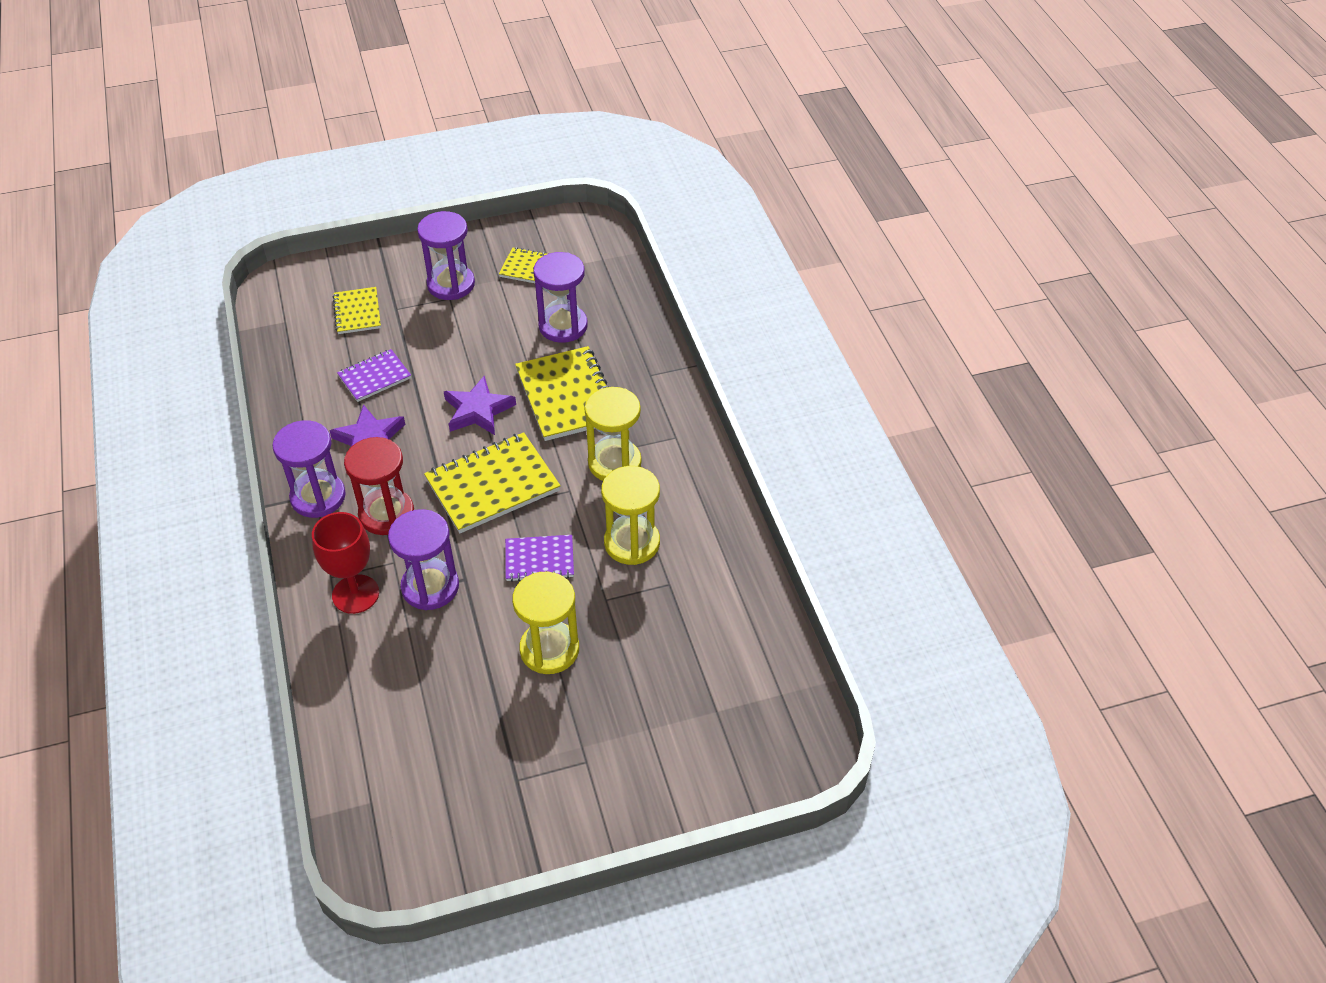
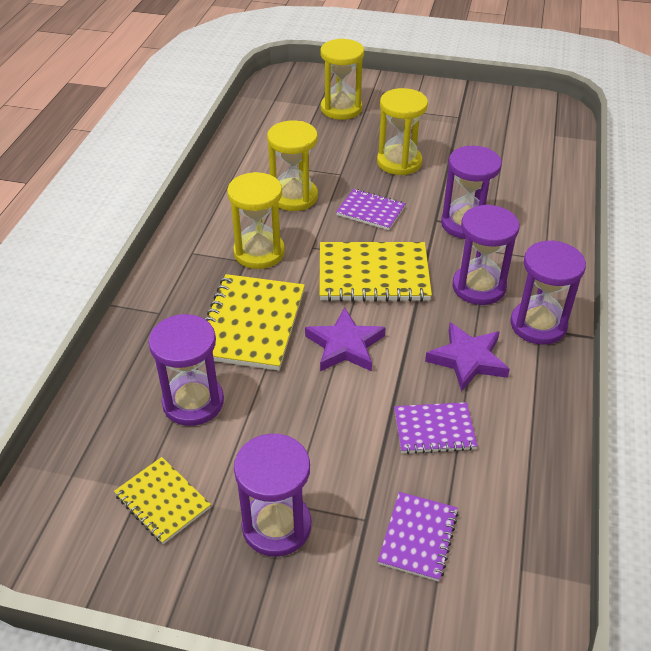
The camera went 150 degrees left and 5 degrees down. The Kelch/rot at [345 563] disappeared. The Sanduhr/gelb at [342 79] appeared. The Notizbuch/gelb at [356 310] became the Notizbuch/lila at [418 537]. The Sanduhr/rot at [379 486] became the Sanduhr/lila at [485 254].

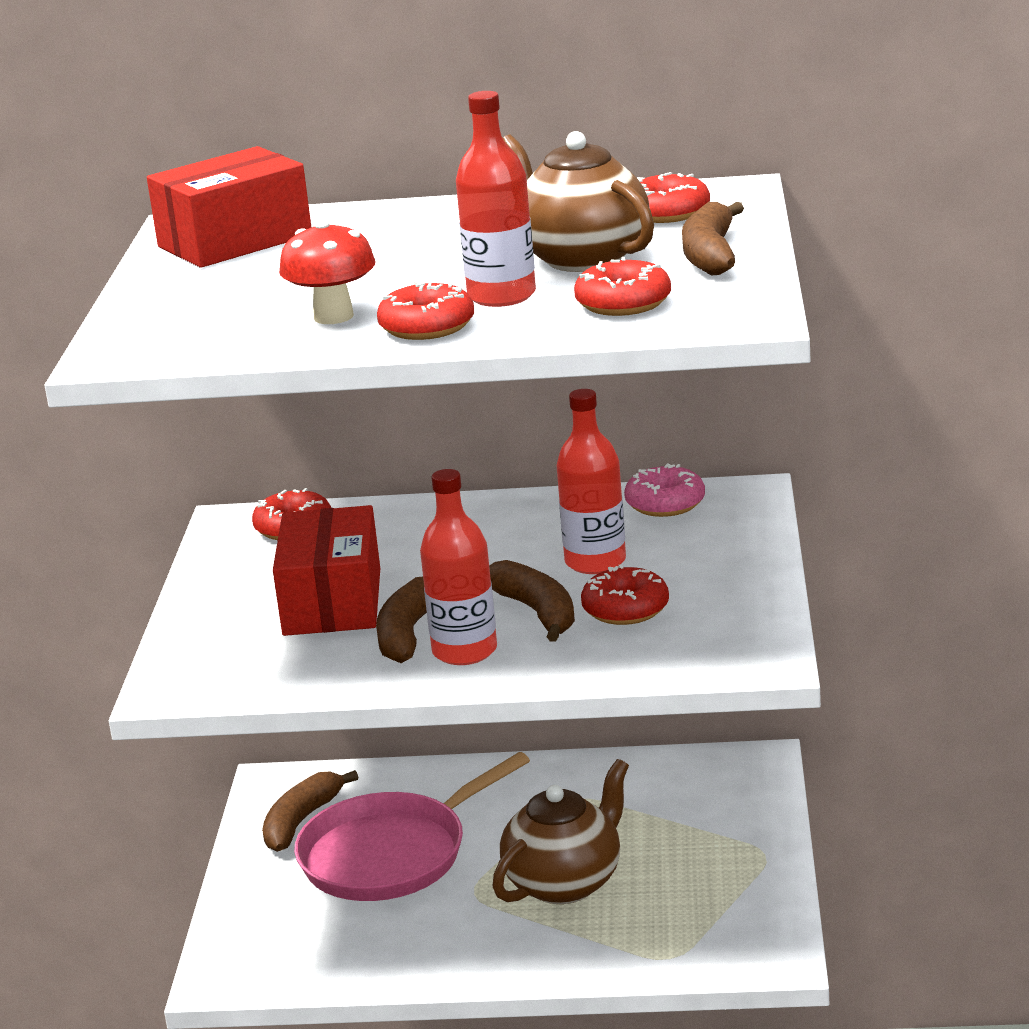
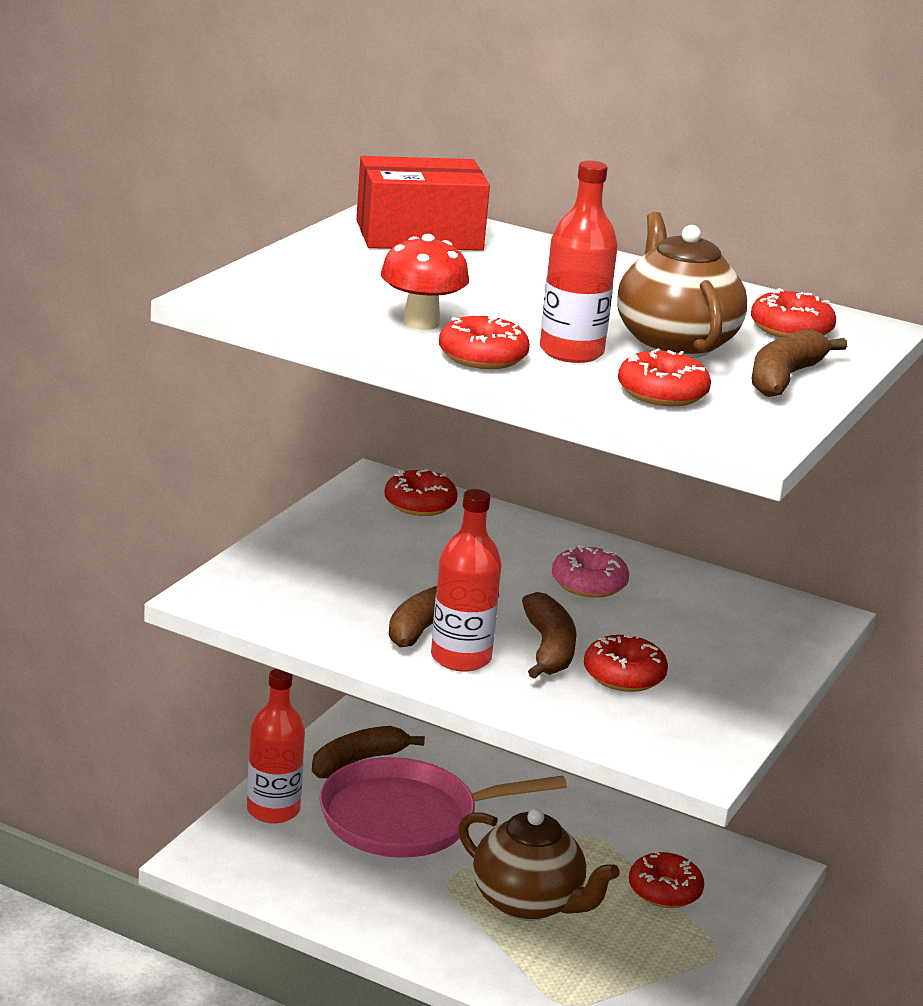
The camera went 20 degrees right and 0 degrees up. The Schachtel/rot at [326 570] disappeared. The Donut/rot at [666 879] appeared. The Flasche/rot moved from [591 481] to [276 746]. The Donut/rosa moved from [664 490] to [590 571]. The Teekanne/braun at [560 831] turned 60 degrees clockwise.

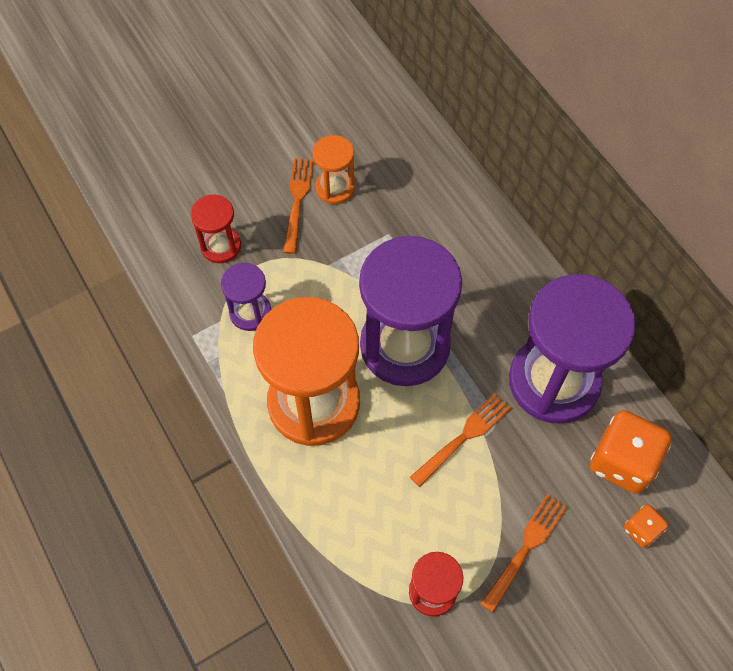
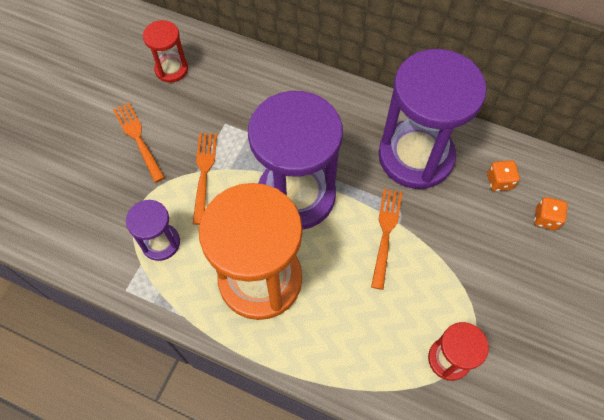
The camera went 35 degrees left and 0 degrees up. The Sanduhr/orange at [334 169] disappeared. The Sanduhr/rot moved from [216 228] to [165 51]. The Gabel/orange moved from [523 553] to [205 179]. The Spielwürfel/orange at [631 452] changed to 0.50 times the size.

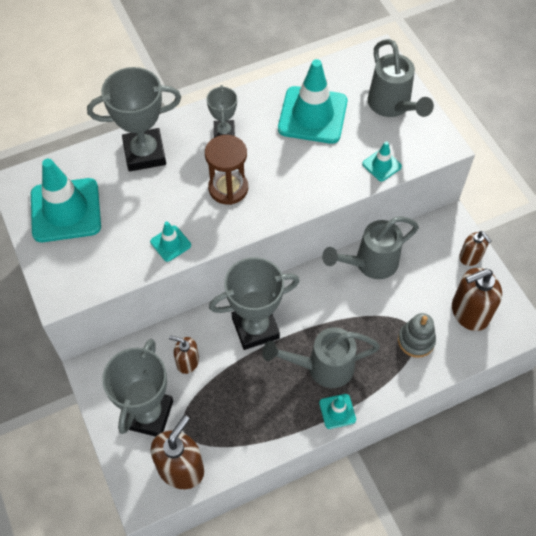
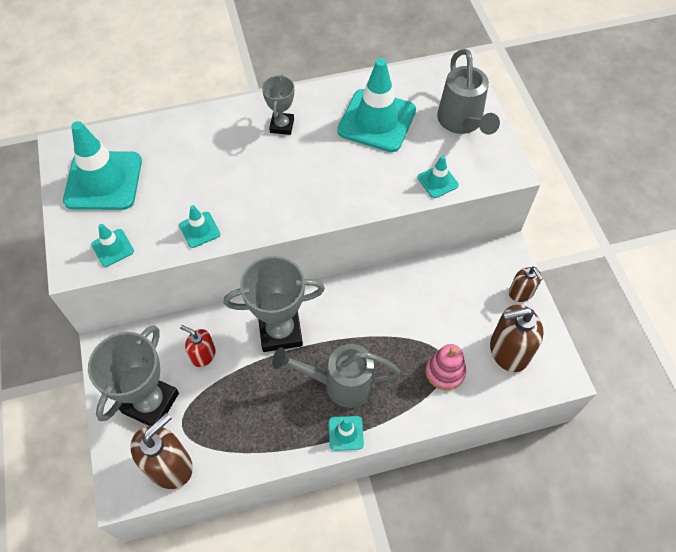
The camera went 10 degrees right and 0 degrees up. The Pokal/grau at [134 119] disappeared. The Sanduhr/braun at [226 170] disappeared. The Gießkanne/grau at [370 247] disappeared. The Leitkegel/türkis at [112 245] appeared. The Seifenspender/braun at [184 354] became the Seifenspender/rot at [198 346]. The Stapelspielzeug/grau at [417 335] became the Stapelspielzeug/rosa at [446 367].

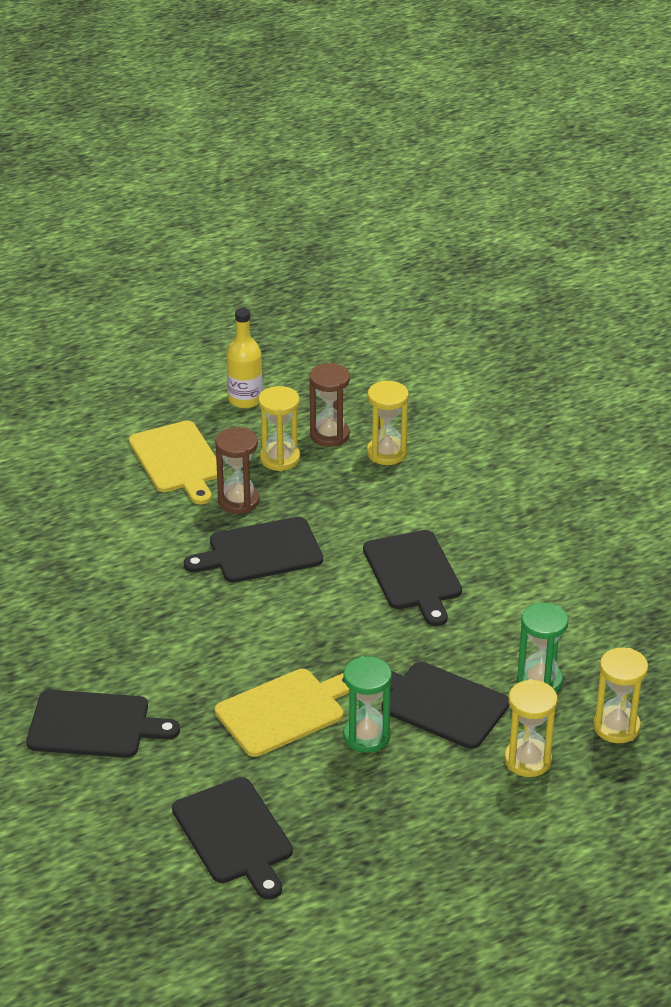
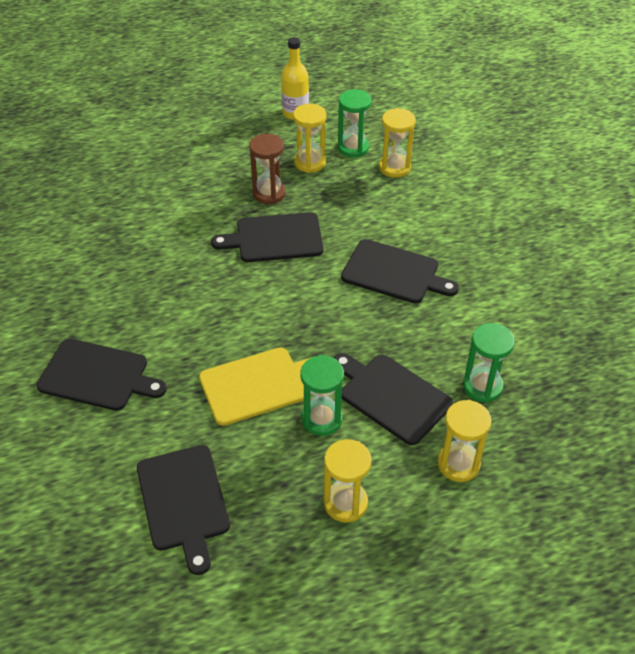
The camera went 10 degrees right and 10 degrees up. The Schneidebrett/gelb at [176 463] disappeared. The Sanduhr/gelb moved from [620 695] to [347 480]. The Sanduhr/braun at [329 405] became the Sanduhr/grün at [355 123]. The Schneidebrett/schwarz at [412 578] turned 60 degrees counterclockwise.

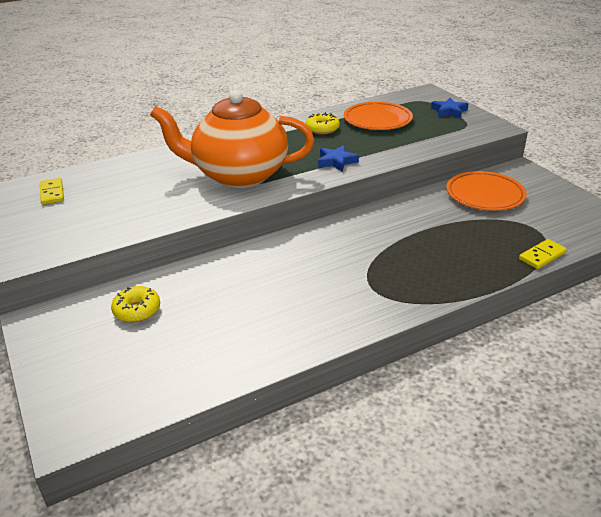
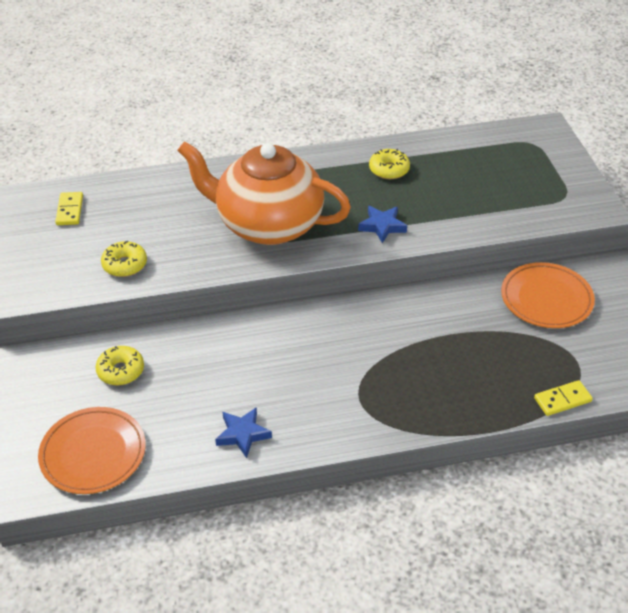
The camera went 15 degrees right and 10 degrees up. The Donut/gelb at [124 259] appeared. The Teller/orange moved from [378 116] to [92 450]. The Stern/blau moved from [449 108] to [243 432].

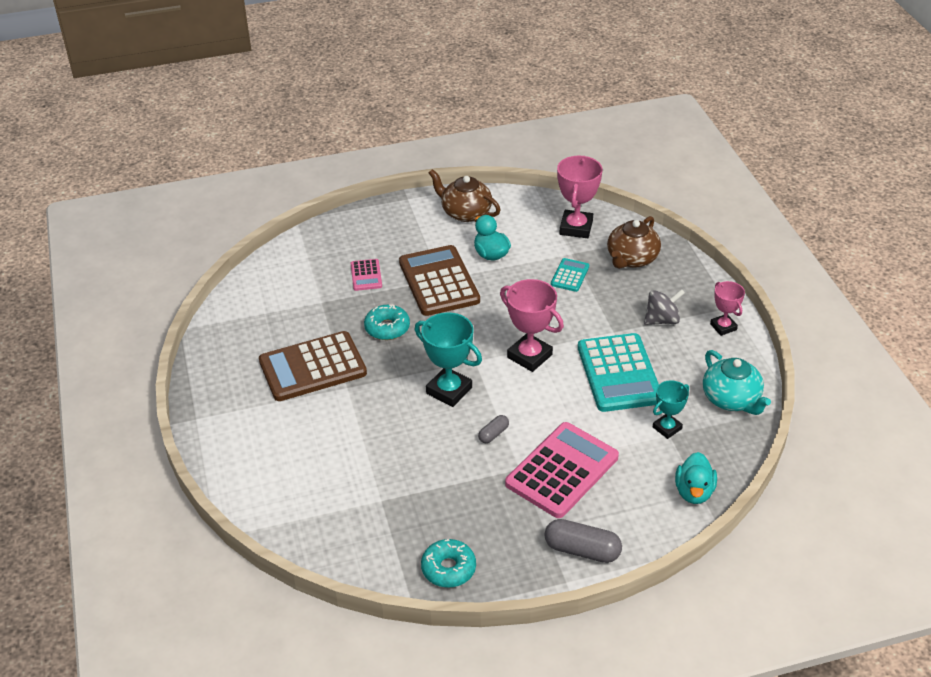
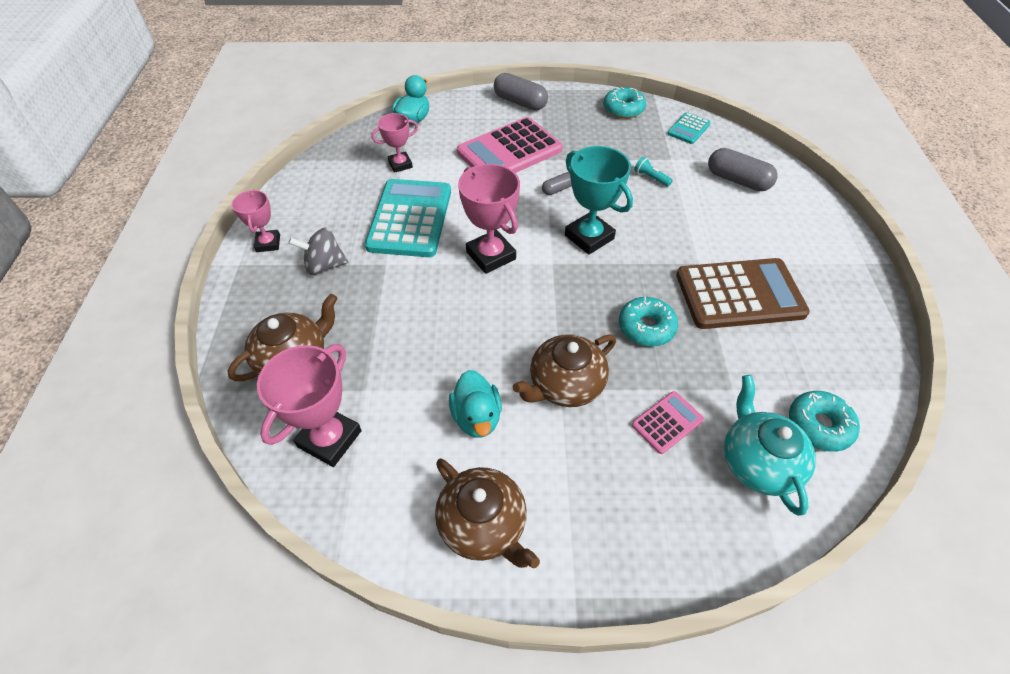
The camera went 165 degrees left and 10 degrees up. The Taschenlampe/türkis at [653 172] appeared. The Kapsel/grau at [742 169] appeared. The Donut/türkis at [824 421] appeared. The Taschenrechner/türkis moved from [570 275] to [689 128]. The Teekanne/türkis moved from [737 382] to [770 445]. The Taschenrechner/braun at [439 280] was replaced by the Teekanne/braun at [564 370]. The Pokal/türkis at [671 409] became the Pokal/rosa at [394 143]. The Taschenrechner/rosa at [366 275] turned 45 degrees clockwise.

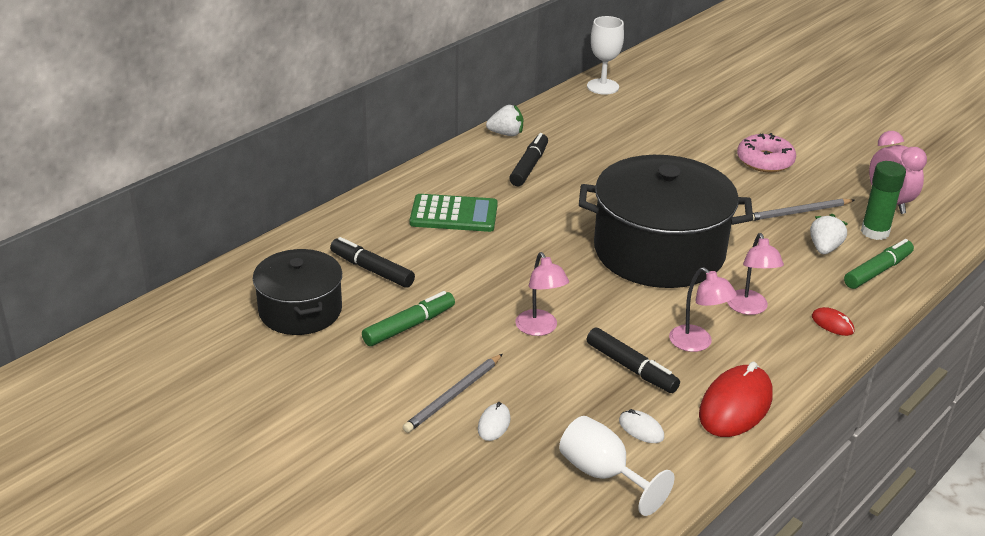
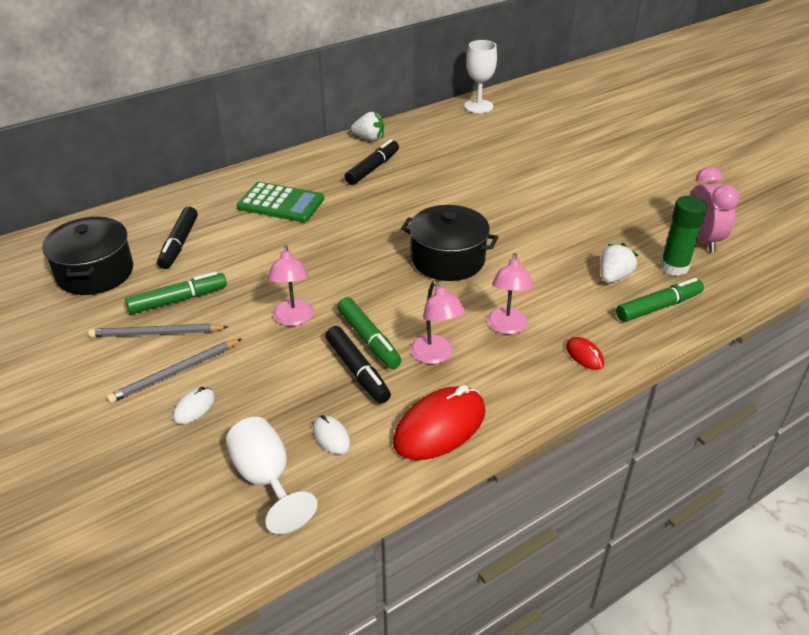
The camera went 15 degrees right and 5 degrees up. The Donut/rosa at [766 152] disappeared. The Filzstift/grün at [369 333] appeared. The Bleistift/grau moved from [803 210] to [158 331]. The Filzstift/schwarz at [372 262] turned 135 degrees counterclockwise. The Kochtopf/schwarz at [666 221] changed to 0.58 times the size.

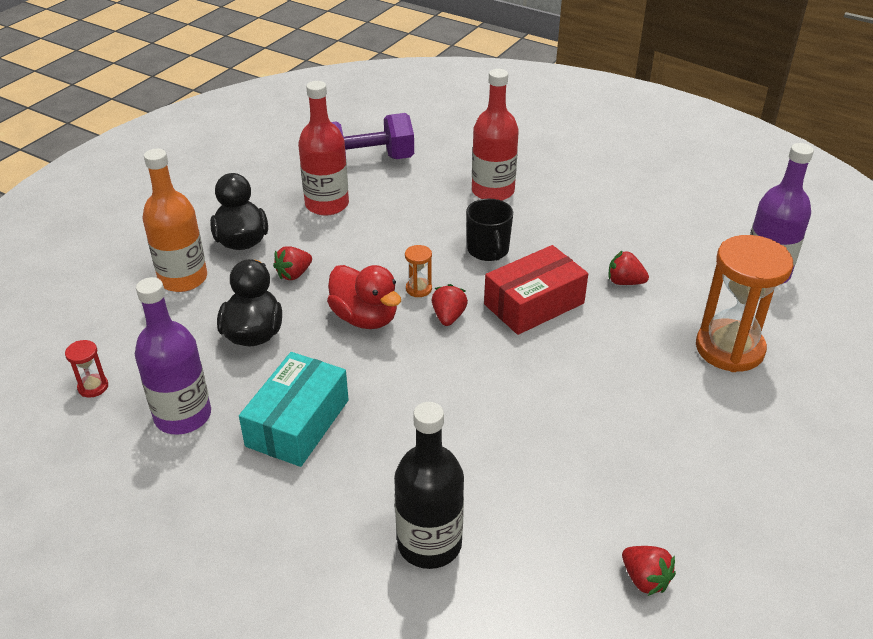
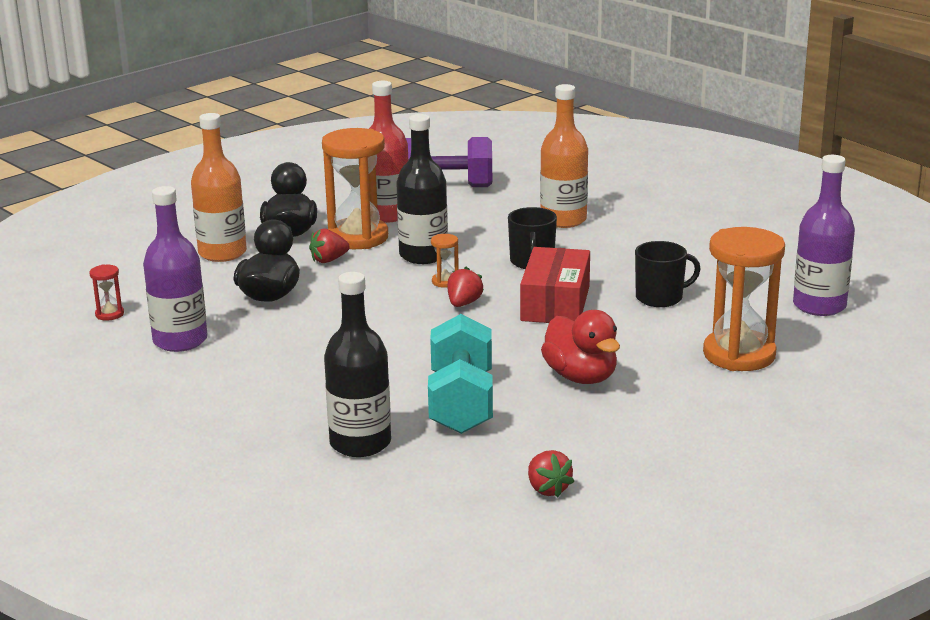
The camera went 15 degrees right and 15 degrees down. The Schachtel/türkis at [294 409] disappeared. The Sanduhr/orange at [355 188] appeared. The Flasche/schwarz at [422 189] appeared. The Hantel/türkis at [460 374] appeared. The Ente/rot moved from [364 297] to [580 347]. The Erdbeere/rot at [628 267] was replaced by the Tasse/schwarz at [668 274]. The Flasche/rot at [495 135] became the Flasche/orange at [564 156]. The Schachtel/rot at [536 290] turned 60 degrees counterclockwise.

